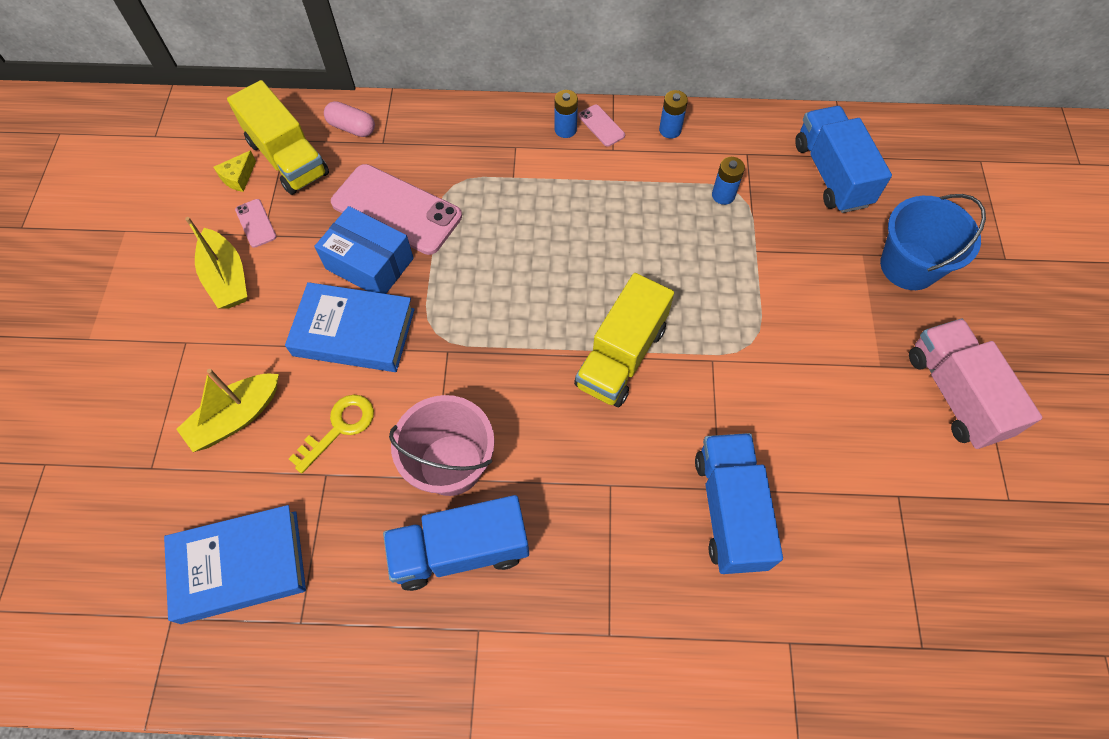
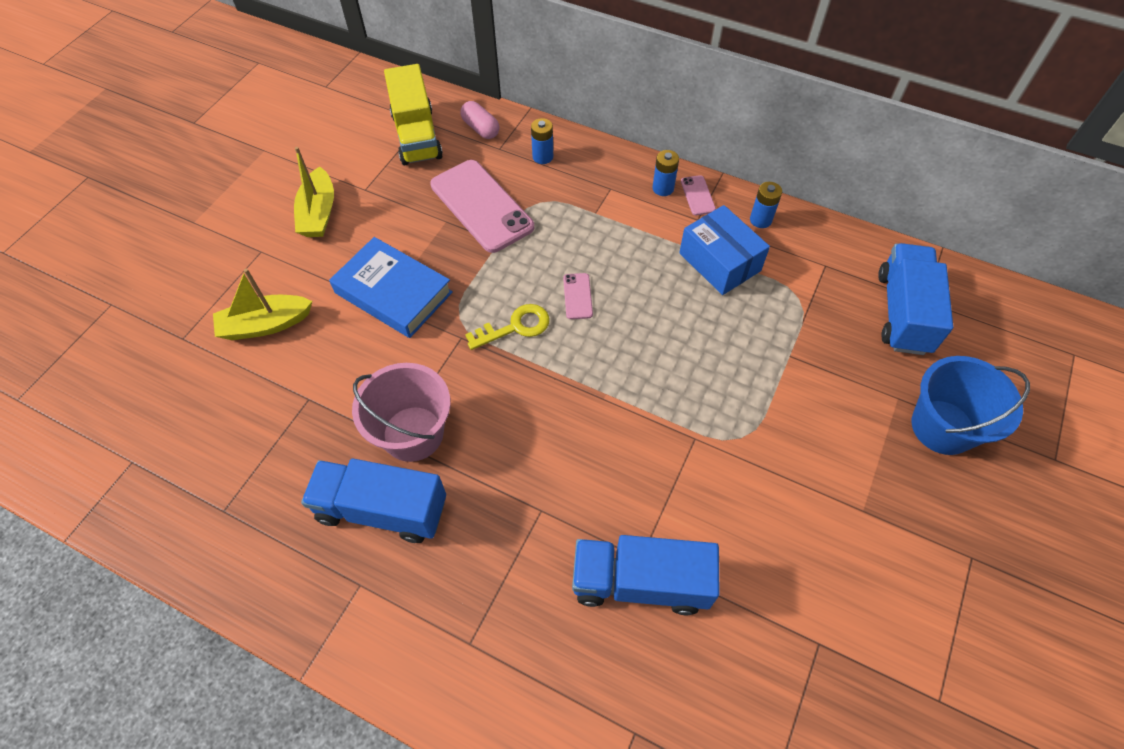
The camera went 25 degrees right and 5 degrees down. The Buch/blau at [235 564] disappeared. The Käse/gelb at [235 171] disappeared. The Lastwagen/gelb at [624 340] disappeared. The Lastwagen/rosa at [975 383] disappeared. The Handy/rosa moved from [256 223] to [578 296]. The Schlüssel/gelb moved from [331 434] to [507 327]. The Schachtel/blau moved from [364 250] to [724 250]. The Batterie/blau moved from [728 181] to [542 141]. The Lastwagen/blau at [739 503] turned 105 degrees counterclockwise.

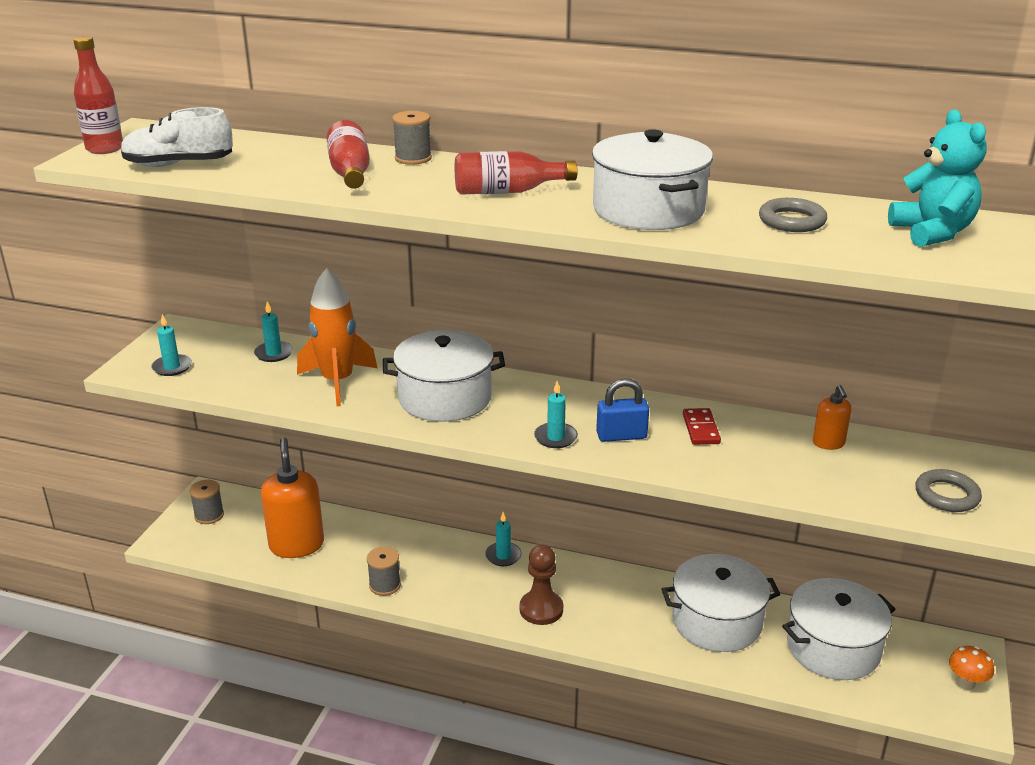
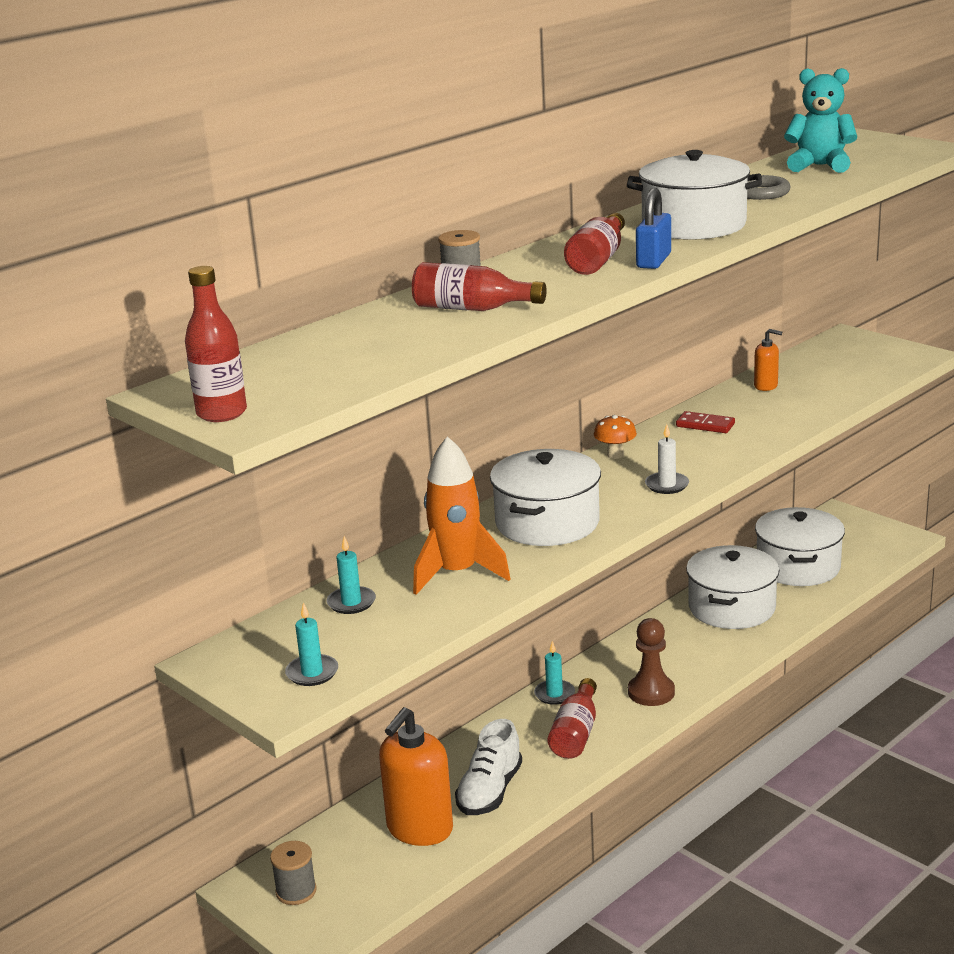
The camera went 60 degrees left and 5 degrees down. The Garnrolle/grau at [384 571] disappeared. The Ring/grau at [949 490] disappeared. The Flasche/rot at [572 718] appeared. The Schuh/weiß moved from [177 137] to [488 767]. The Vorhängeschloss/blau moved from [622 410] to [653 228]. The Pilz/orange moved from [971 668] to [615 437]. The Kerze/türkis at [556 414] became the Kerze/weiß at [667 459]. The Seifenspender/orange at [292 497] turned 75 degrees counterclockwise.

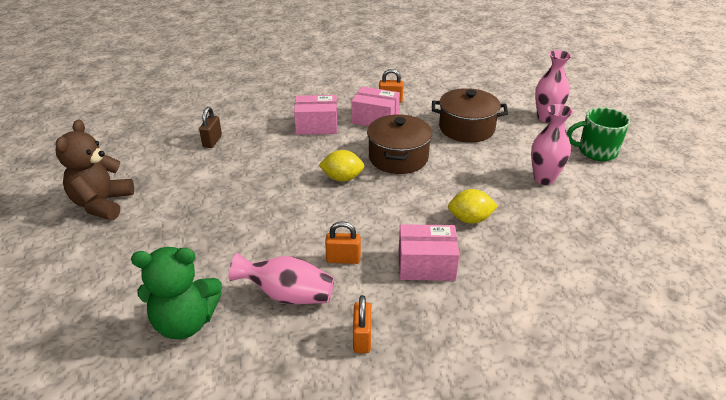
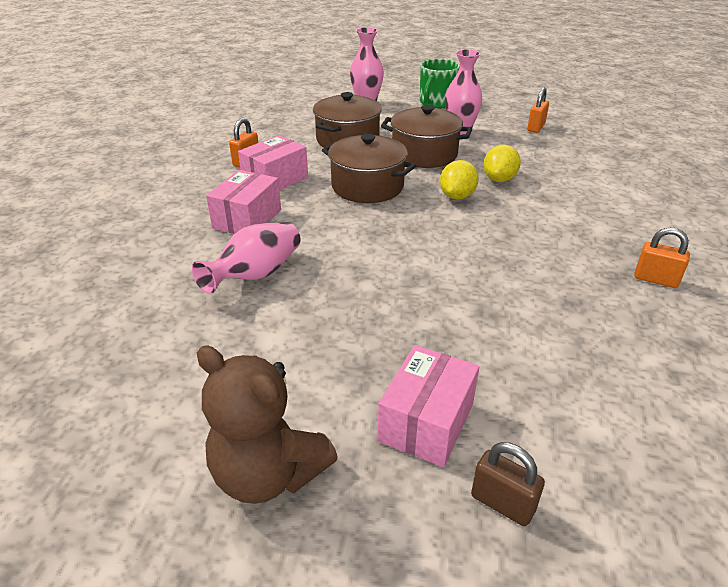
The camera went 65 degrees left and 0 degrees up. The Teddybär/grün at [176 293] disappeared. The Kochtopf/braun at [426 136] appeared. The Vorhängeschloss/braun moved from [210 127] to [508 484]. The Vase/rosa moved from [281 278] to [246 258]. The Zitrone/gelb moved from [341 166] to [459 180]. The Vorhängeschloss/orange moved from [343 242] to [538 110]. The Schachtel/rosa moved from [429 252] to [428 406].

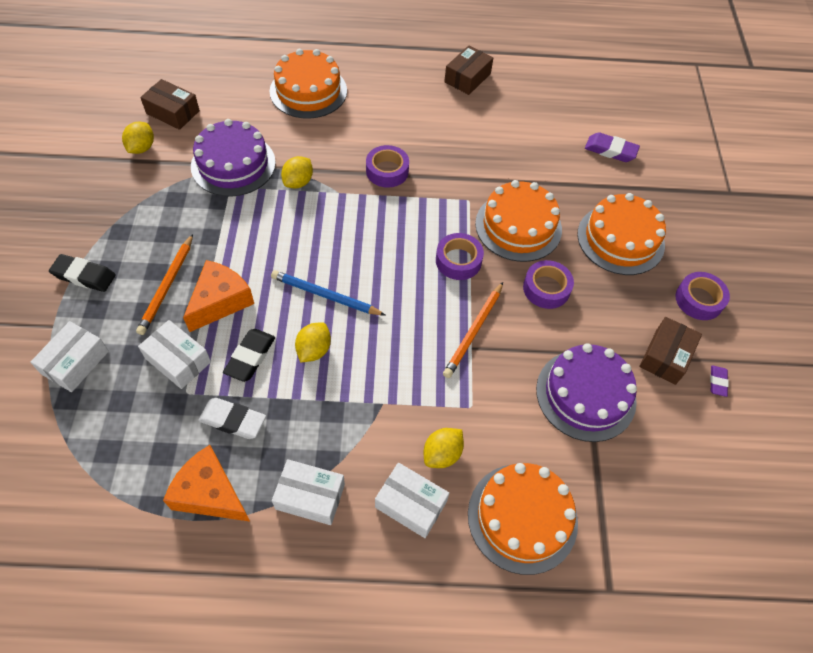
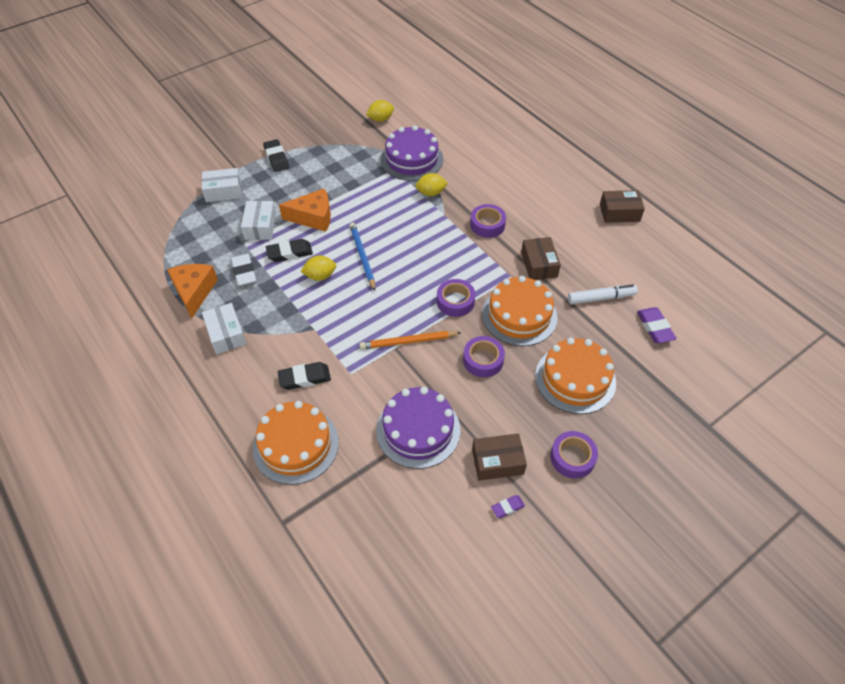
The camera went 55 degrees right and 5 degrees down. The Bleistift/orange at [164 284] disappeared. The Kuchen/orange at [308 84] disappeared. The Schachtel/weiß at [412 500] disappeared. The Filzstift/weiß at [603 294] appeared. The Schachtel/braun moved from [170 104] to [541 258]. The Zitrone/gelb at [444 448] was replaced by the Radiergummi/schwarz at [304 376].

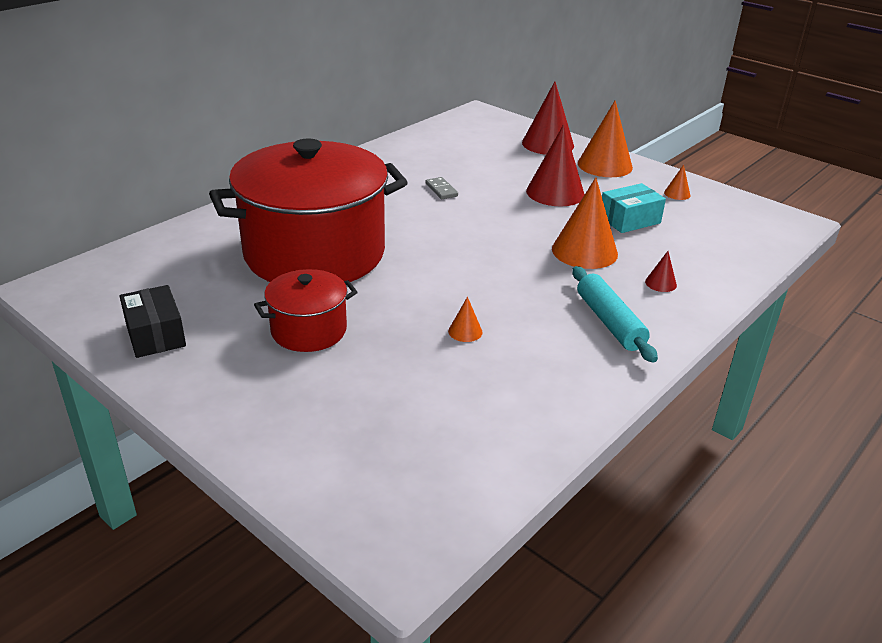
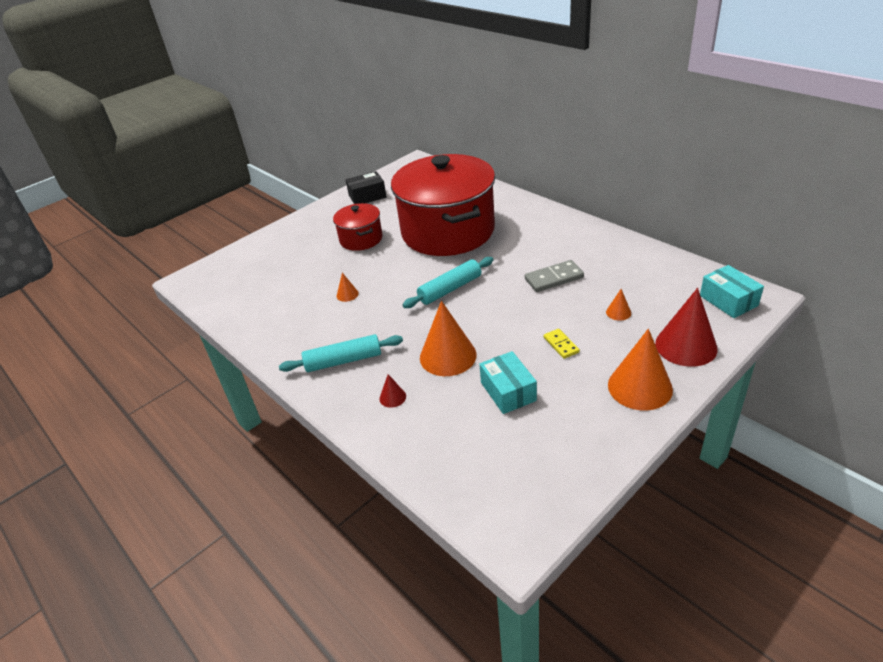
The camera went 100 degrees right and 5 degrees up. The Nudelholz/türkis at [448 282] appeared. The Schachtel/türkis at [732 291] appeared. The Kegel/orange moved from [677 182] to [618 305]. The Kegel/rot at [555 165] was replaced by the Dominostein/gelb at [562 344]. The Dominostein/grau at [441 188] changed to 1.60 times the size.

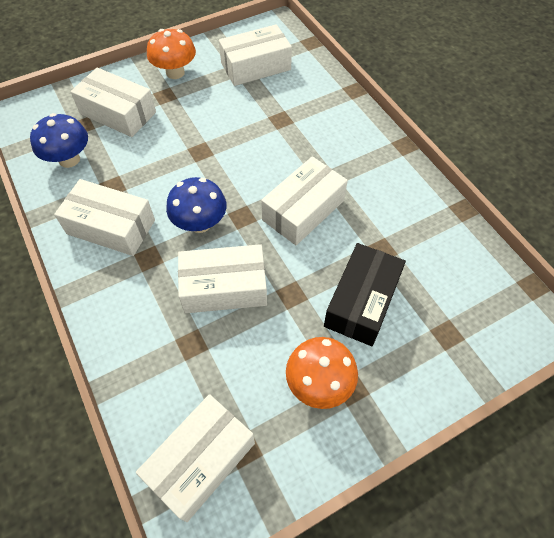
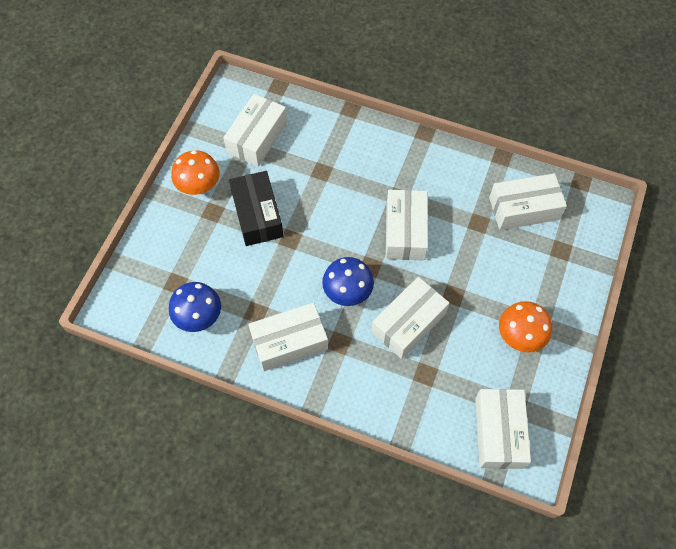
The camera went 40 degrees left and 5 degrees up. The Schachtel/weiß moved from [113 102] to [528 201]. The Schachtel/schwarz moved from [365 294] to [256 208].

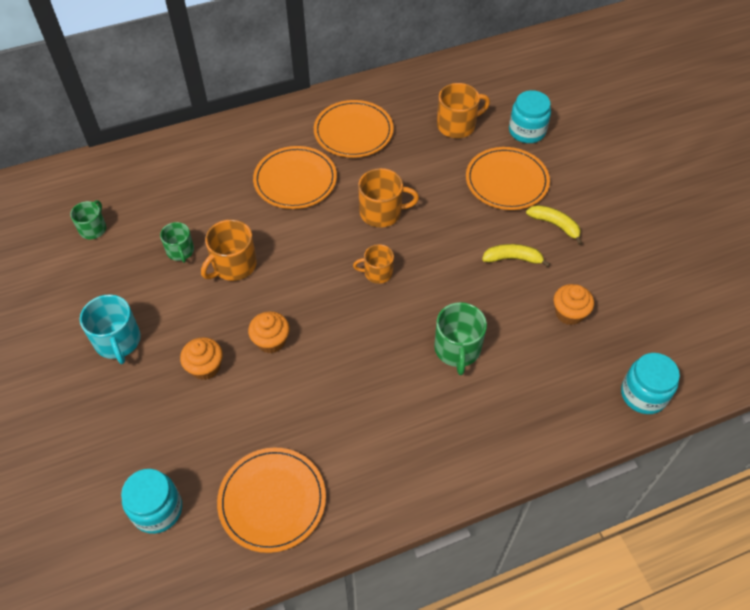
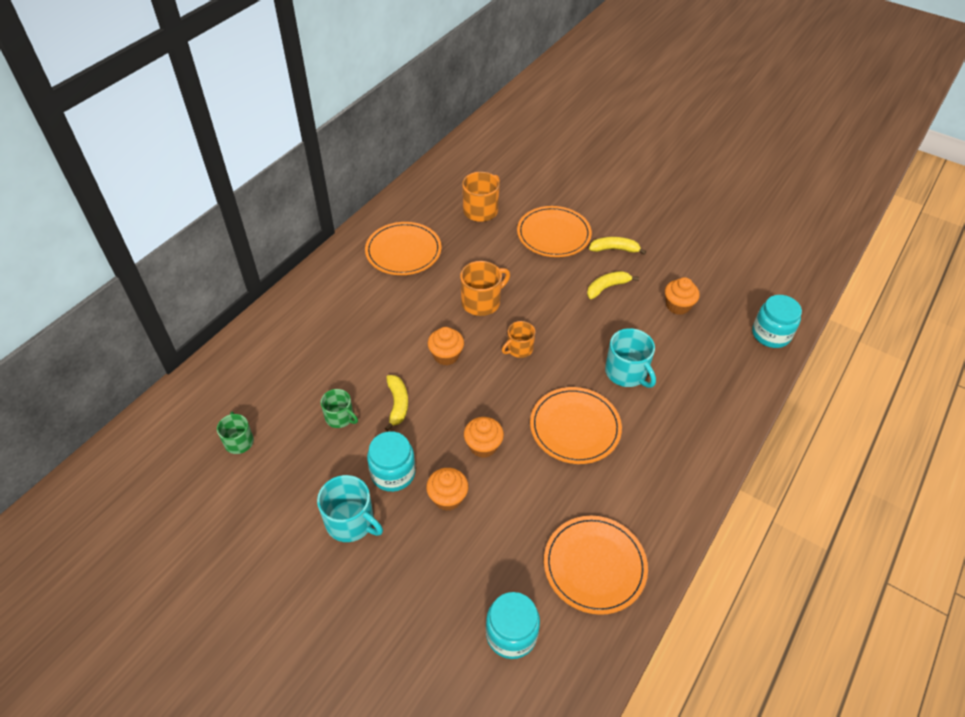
The camera went 35 degrees left and 5 degrees down. The Muffin/orange at [446 346] appeared. The Teller/orange moved from [295 177] to [576 425]. The Einmachglas/türkis moved from [530 116] to [391 461]. The Tasse/orange at [229 250] was replaced by the Banane/gelb at [396 403]. The Tasse/grün at [460 338] became the Tasse/türkis at [630 358].

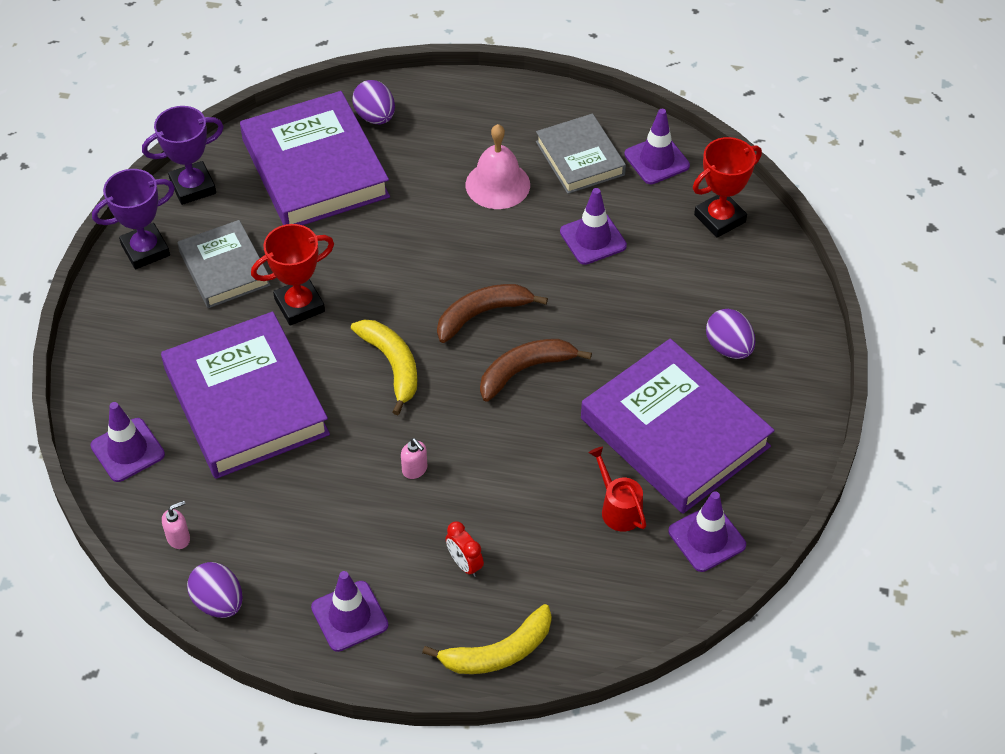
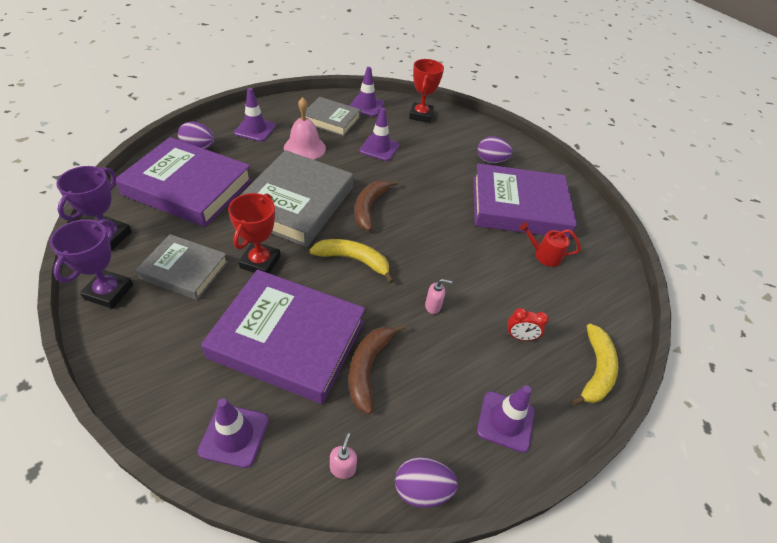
The camera went 50 degrees left and 5 degrees down. The Buch/grau at [296 198] appeared. The Banane/braun moved from [536 370] to [377 369]. The Leitkegel/lila moved from [707 532] to [255 115].

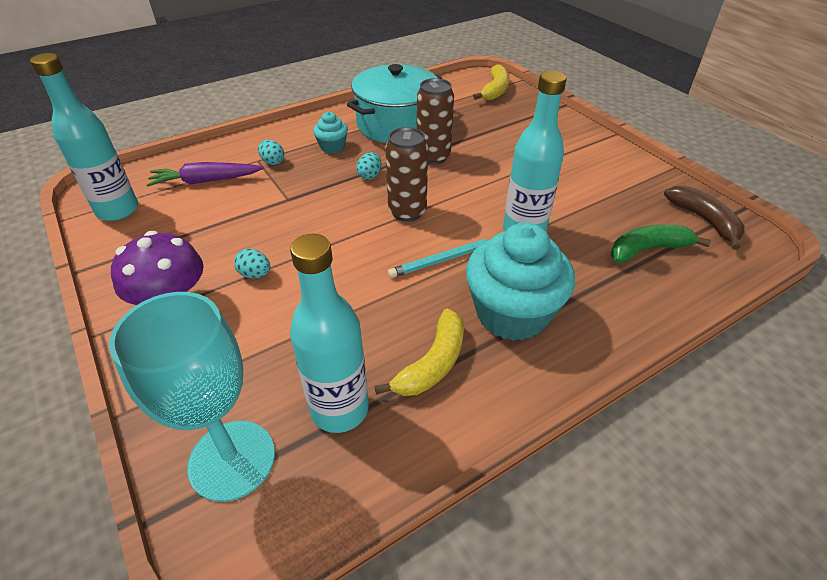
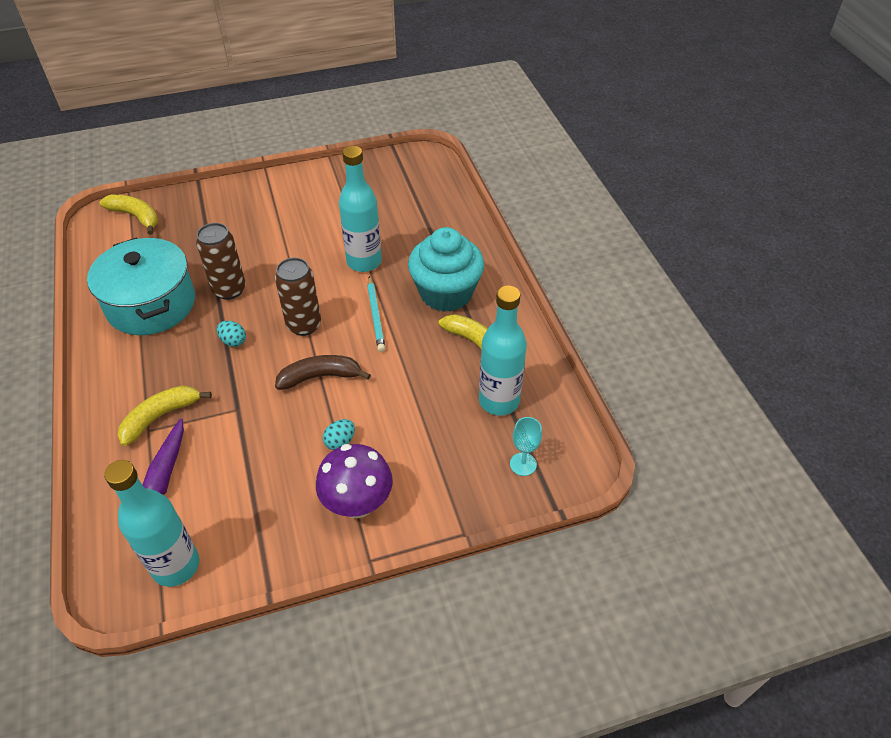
The camera went 75 degrees left and 5 degrees up. The Muffin/türkis at [330 132] disappeared. The Banane/grün at [661 244] disappeared. The Banane/braun moved from [704 218] to [323 372]. The Ei/türkis at [271 152] was replaced by the Banane/gelb at [164 415]. The Kelch/türkis at [192 397] changed to 0.46 times the size.

